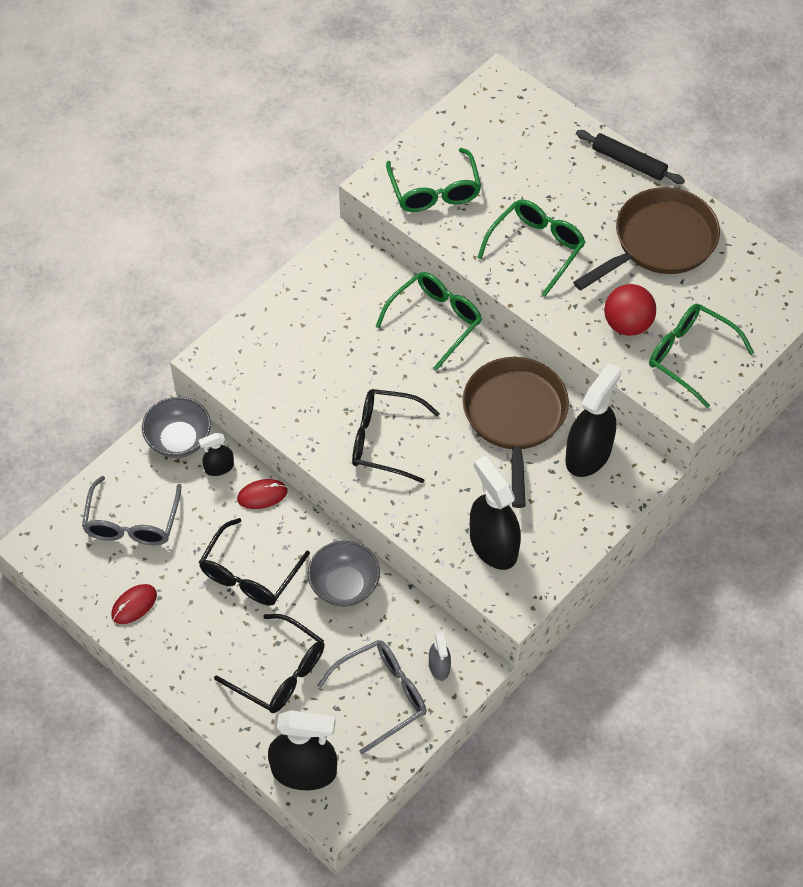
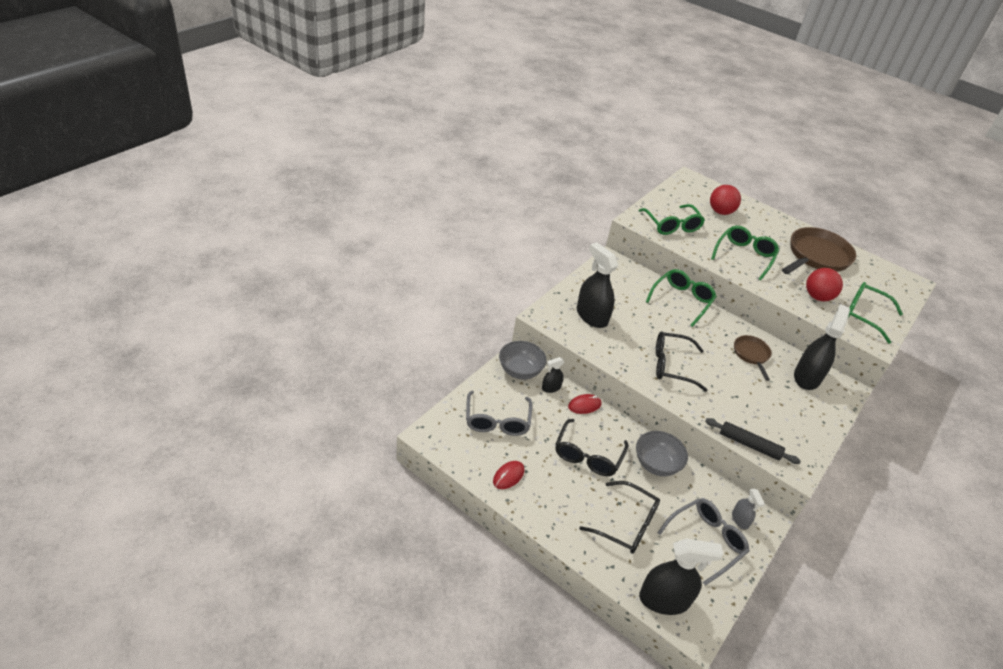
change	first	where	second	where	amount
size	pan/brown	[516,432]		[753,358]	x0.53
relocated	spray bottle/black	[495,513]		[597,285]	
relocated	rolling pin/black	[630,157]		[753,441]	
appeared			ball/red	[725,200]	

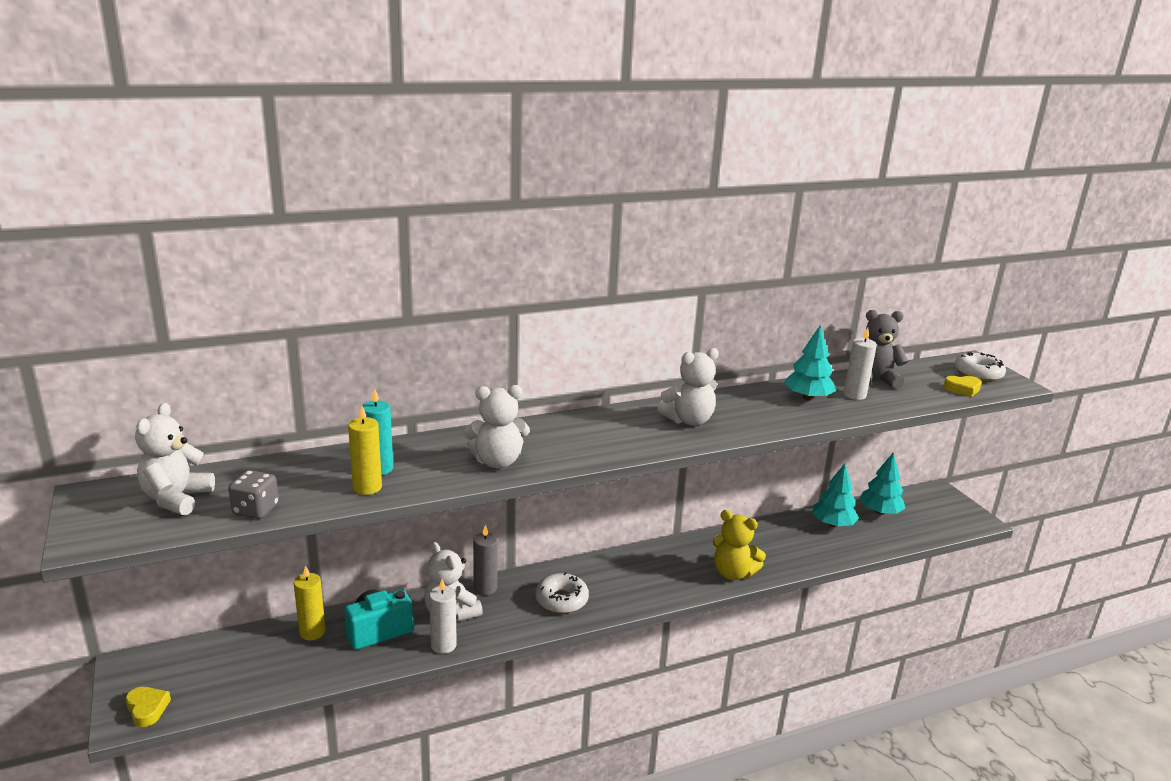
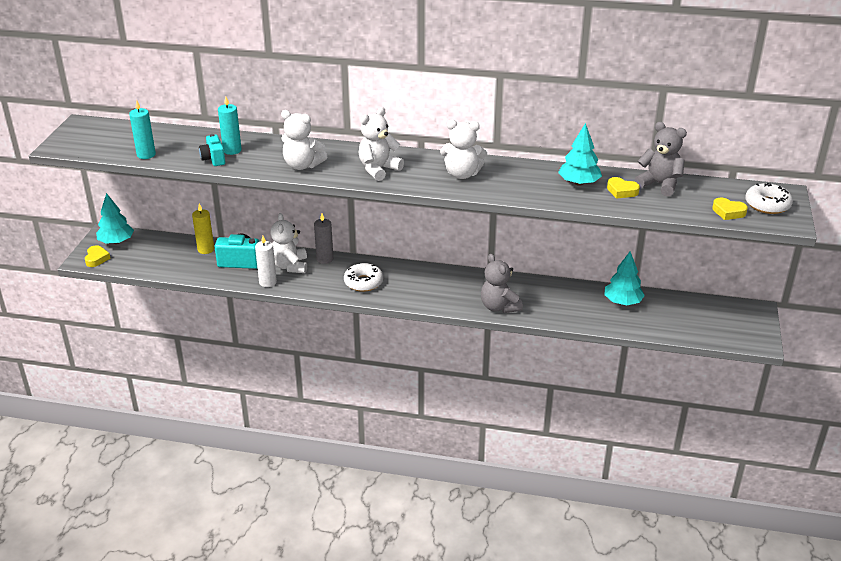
change	first	where	second	where	amount
relocated	teddy bear/white	[175,459]		[381,144]	
exchanged	dice/grey	[253,494]	candle/turquoise	[142,129]	
exchanged	candle/yellow	[365,450]	camera/turquoise	[212,150]	
colour	teddy bear/yellow	[739,545]	teddy bear/grey	[502,283]	
exchanged	candle/white	[860,363]	heart/yellow	[623,188]	
relocated	tree/turquoise	[882,484]		[115,218]	

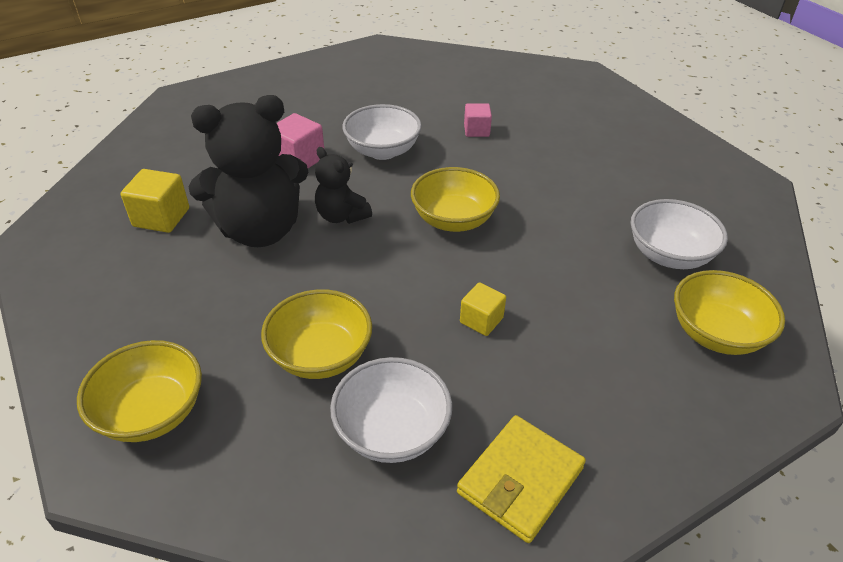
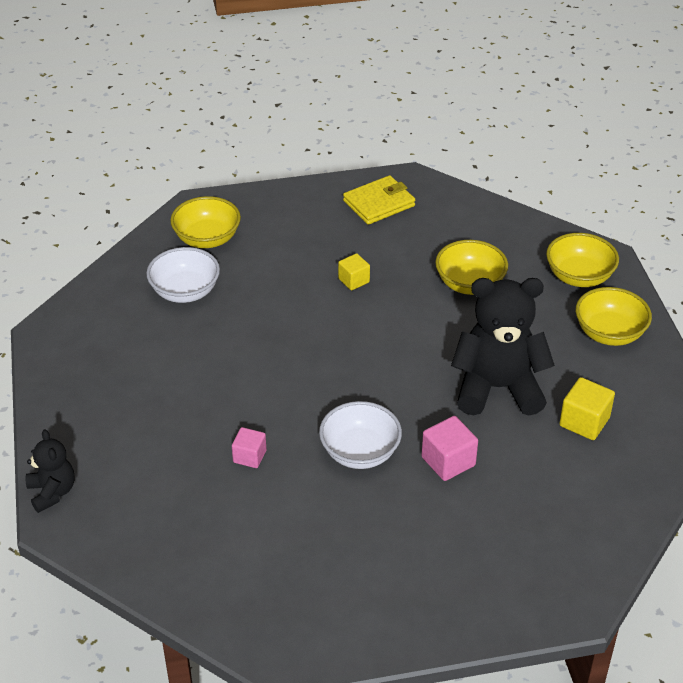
change	first	where	second	where	amount
relocated	teddy bear/black	[343,185]		[50,471]	
missing	bowl/white	[391,410]			
relocated	bowl/yellow	[455,199]		[614,316]	

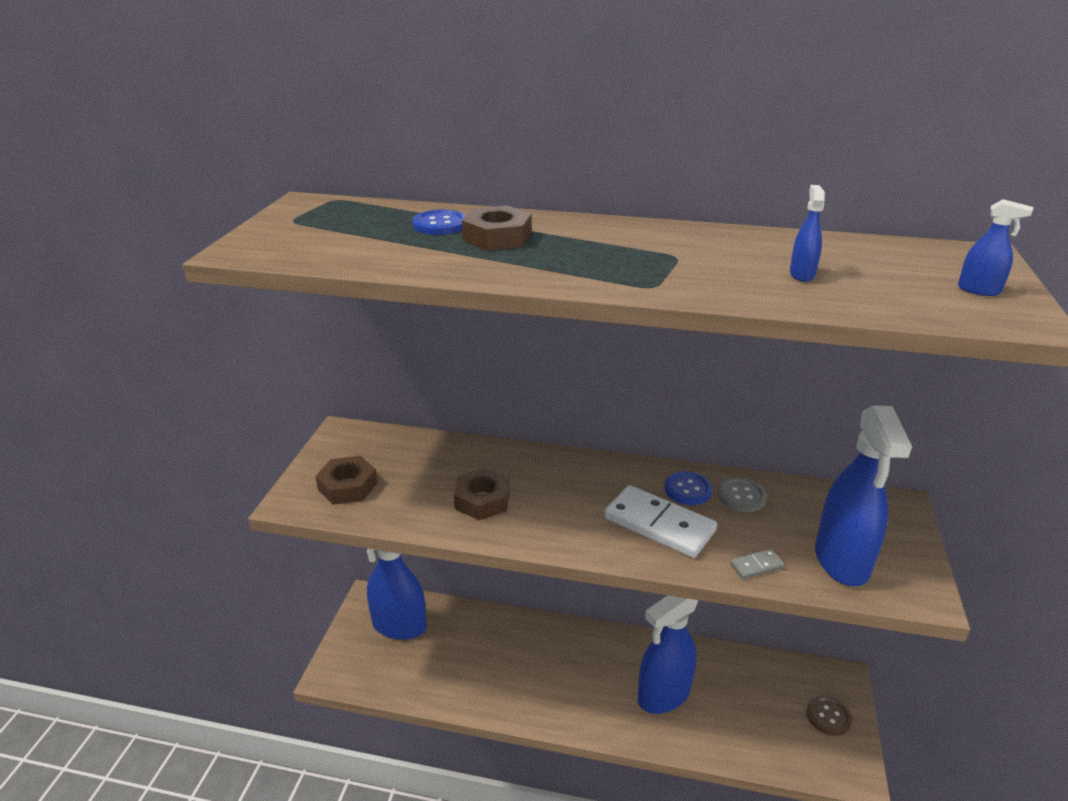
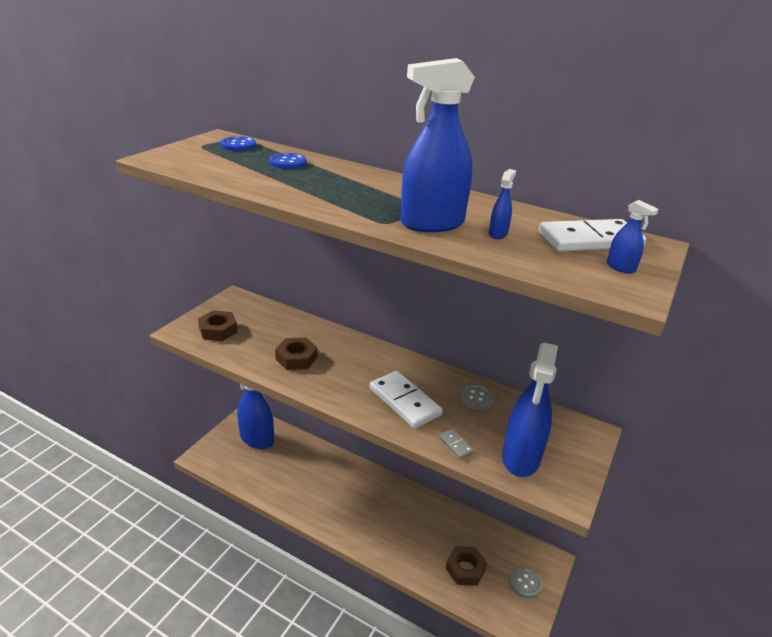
change	first	where	second	where	amount
relocated	nut/brown	[496,228]		[466,566]	
relocated	spray bottle/blue	[668,654]		[438,145]	
relocated	button/blue	[688,488]		[238,143]	
spun	domino/grey	[757,564]		[456,444]	60 degrees clockwise
colour	button/brown	[829,715]	button/grey	[526,582]	
appeared			domino/white	[592,235]	

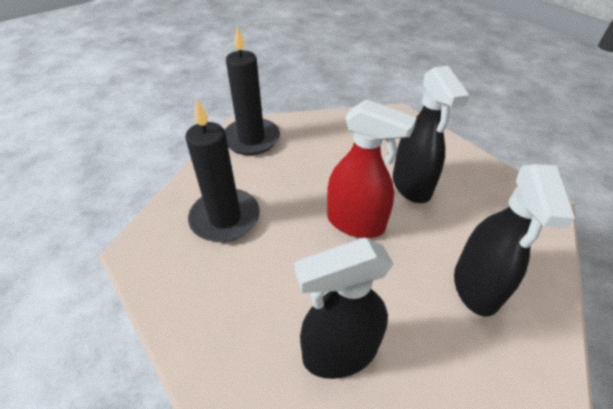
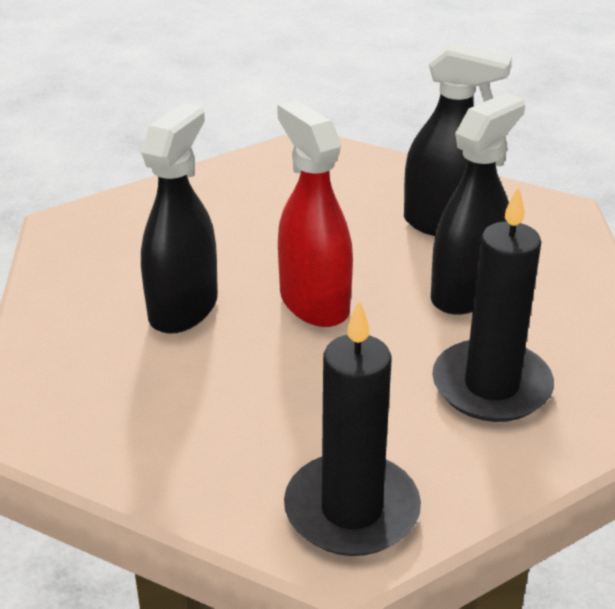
change	first	where	second	where	amount
relocated	spray bottle/black	[514,240]		[478,204]	

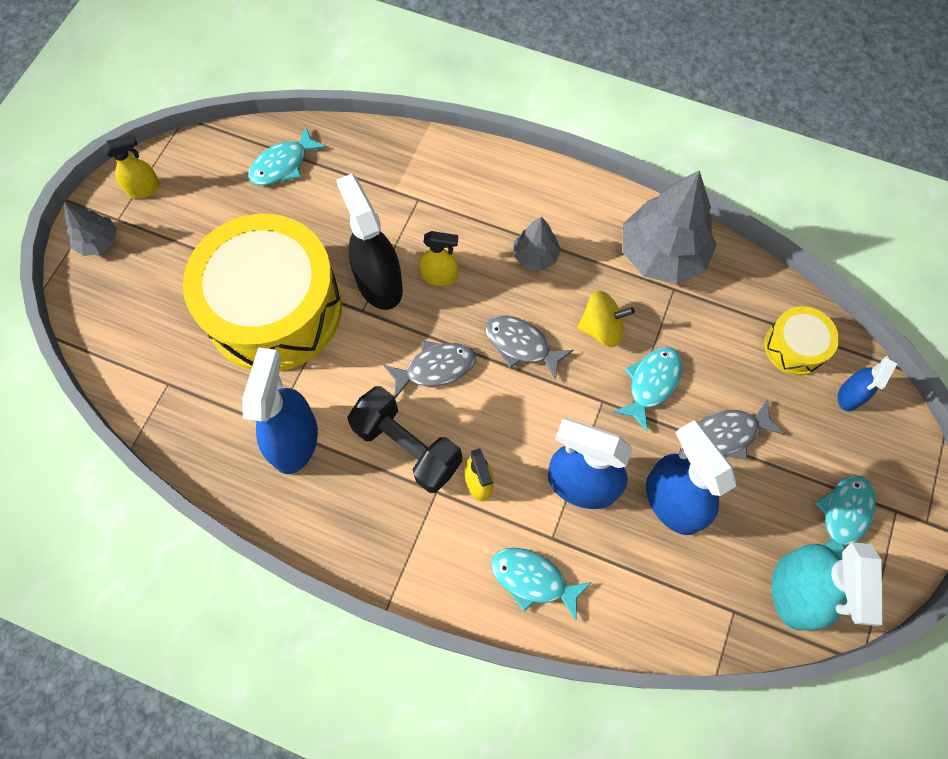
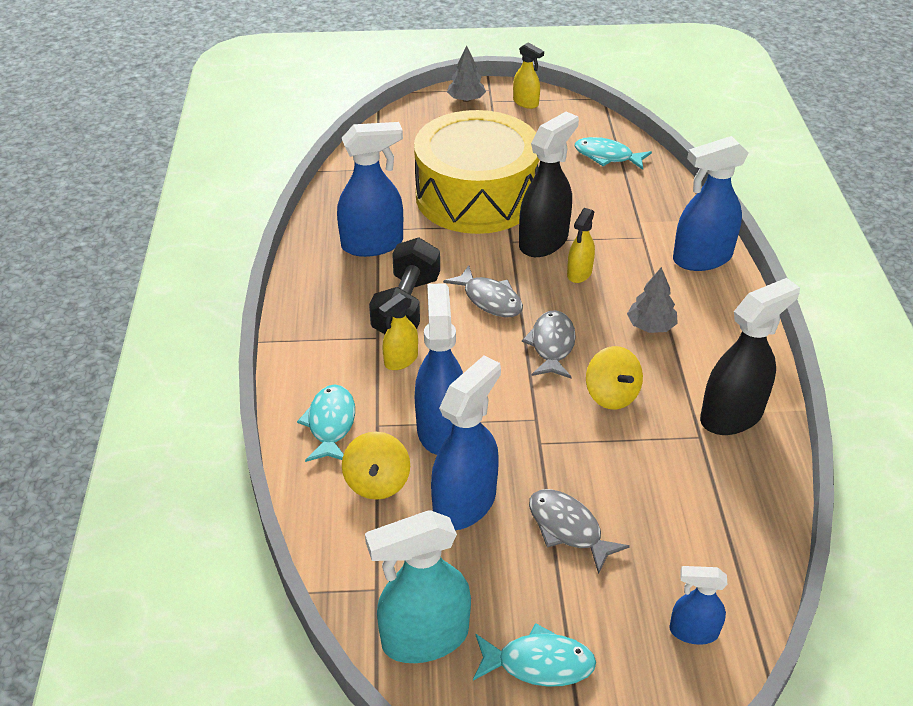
change	first	where	second	where	amount
spun	spray bottle/yellow	[439,258]		[581,245]	45 degrees clockwise
missing	fish/turquoise	[648,389]			
exchanged	tree/grey	[669,227]	spray bottle/black	[750,356]	
missing	drum/yellow	[801,341]			
appeared			spinning top/yellow	[376,466]	
appeared			spray bottle/blue	[711,203]	

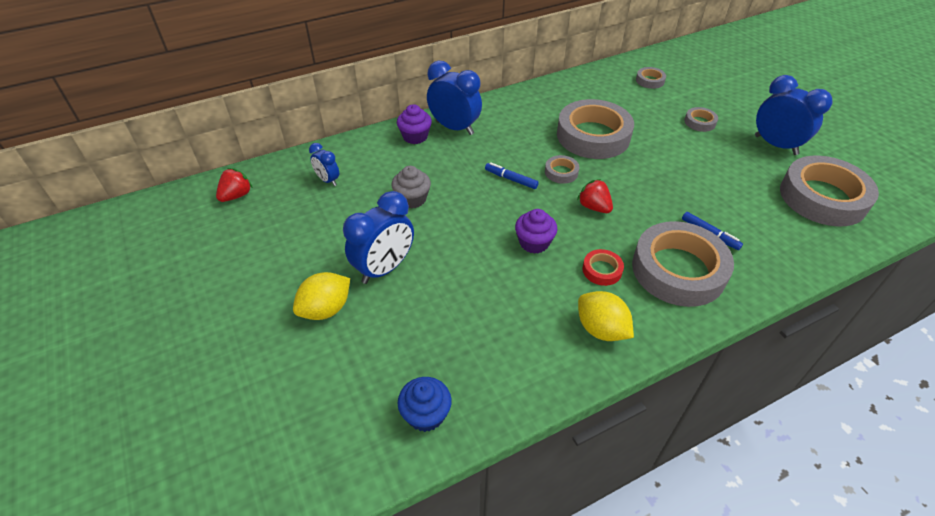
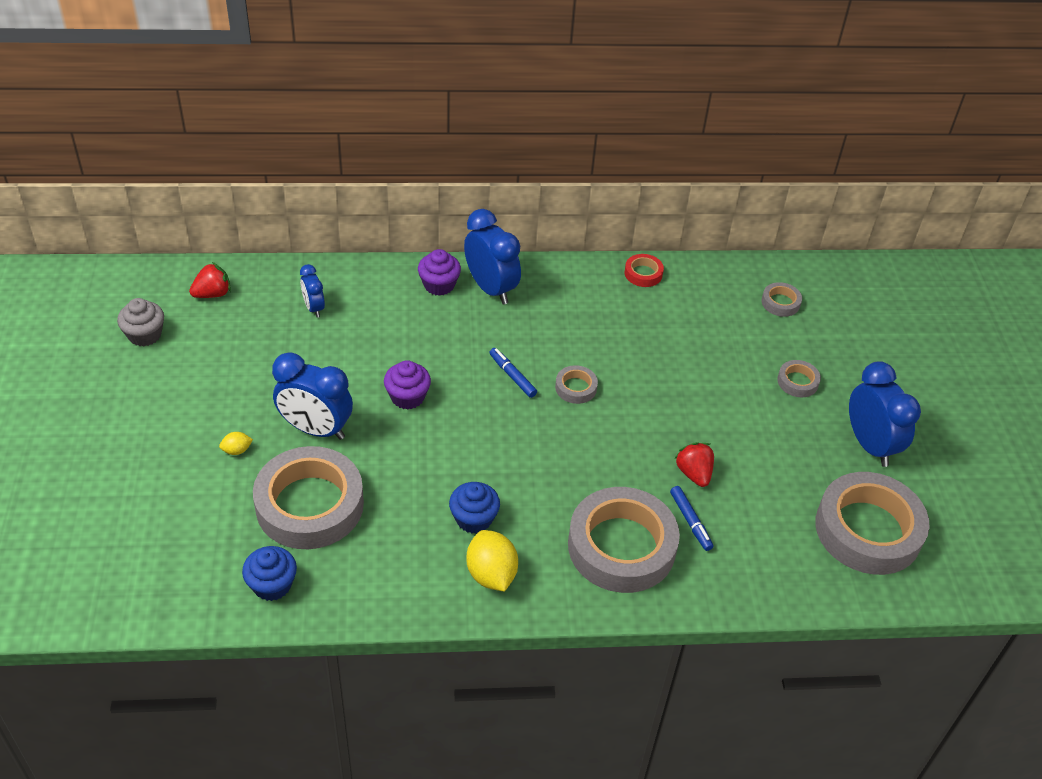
change	first	where	second	where	amount
size	lemon/yellow	[321,296]		[236,443]	x0.49
spun	clock/blue	[378,237]		[312,396]	45 degrees clockwise
relocated	cupcake/grey	[411,187]		[140,322]	
relocated	cupcake/purple	[536,231]		[407,385]	
relocated	tape/grey	[595,129]		[308,497]	
relocated	strawberry/red	[595,196]		[694,464]	
relocated	tape/red	[603,267]		[644,270]	
appeared			cupcake/blue	[474,508]	

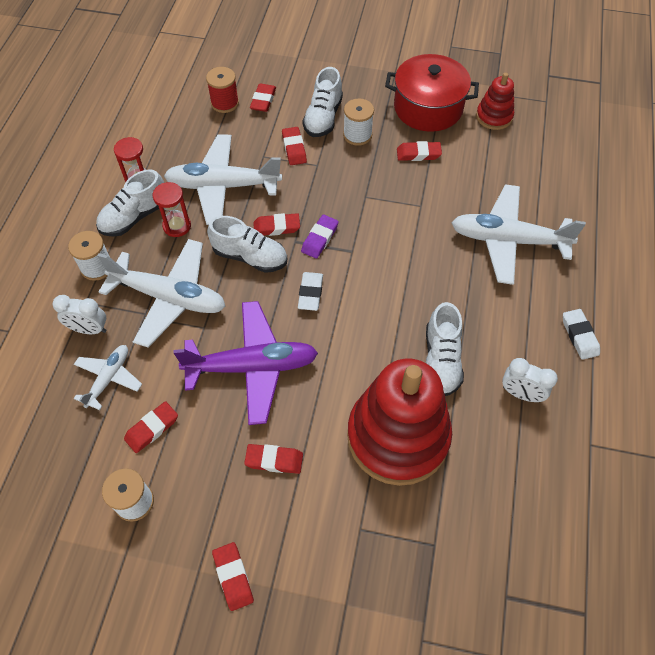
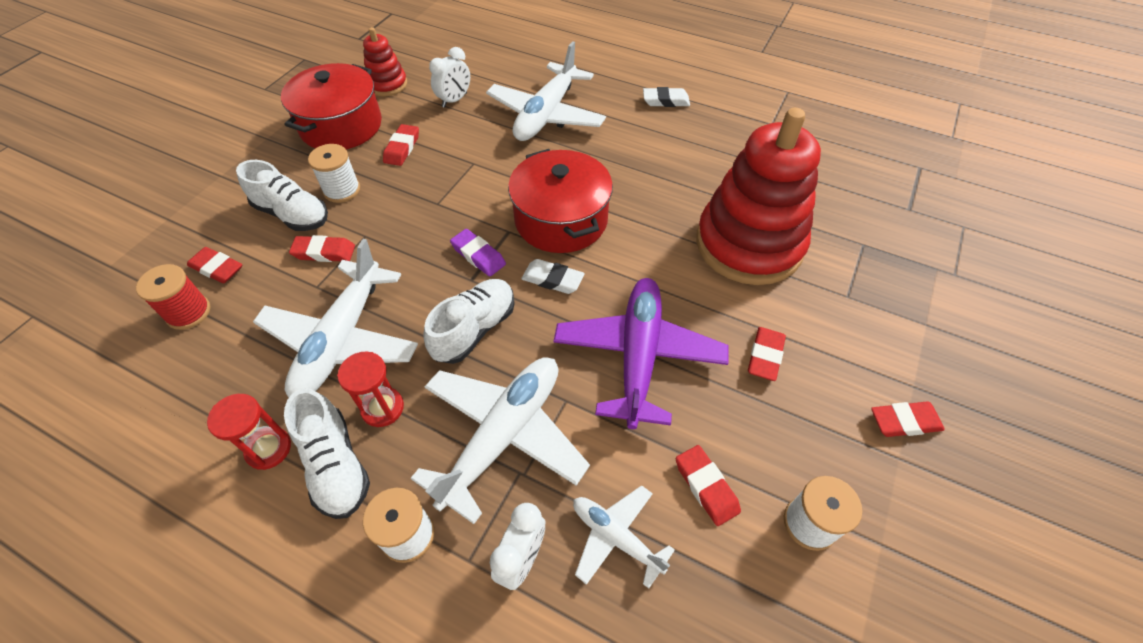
change	first	where	second	where	amount
missing	eraser/red	[276,224]			
missing	shoe/white	[445,349]			
relocated	clock/white	[530,380]		[449,77]	
appeared			pot/red	[560,201]	

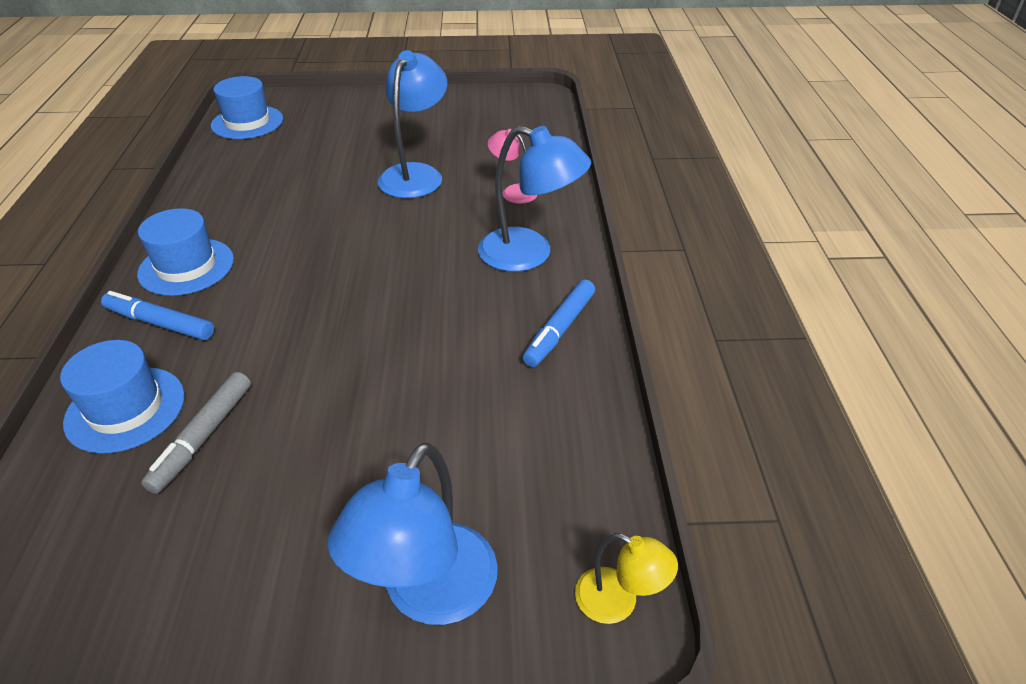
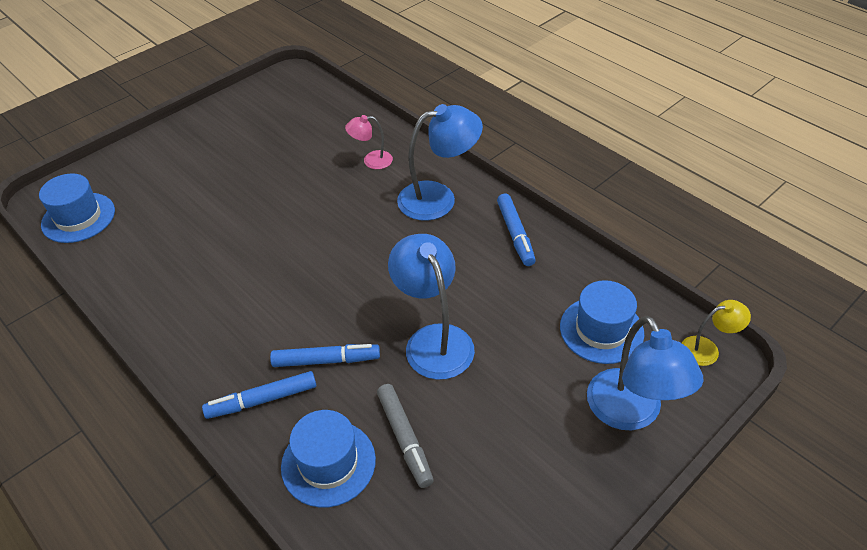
change	first	where	second	where	amount
relocated	hat/blue	[185,252]		[602,322]	
relocated	lamp/blue	[412,124]		[431,307]	
appeared			marker/blue	[325,355]	

